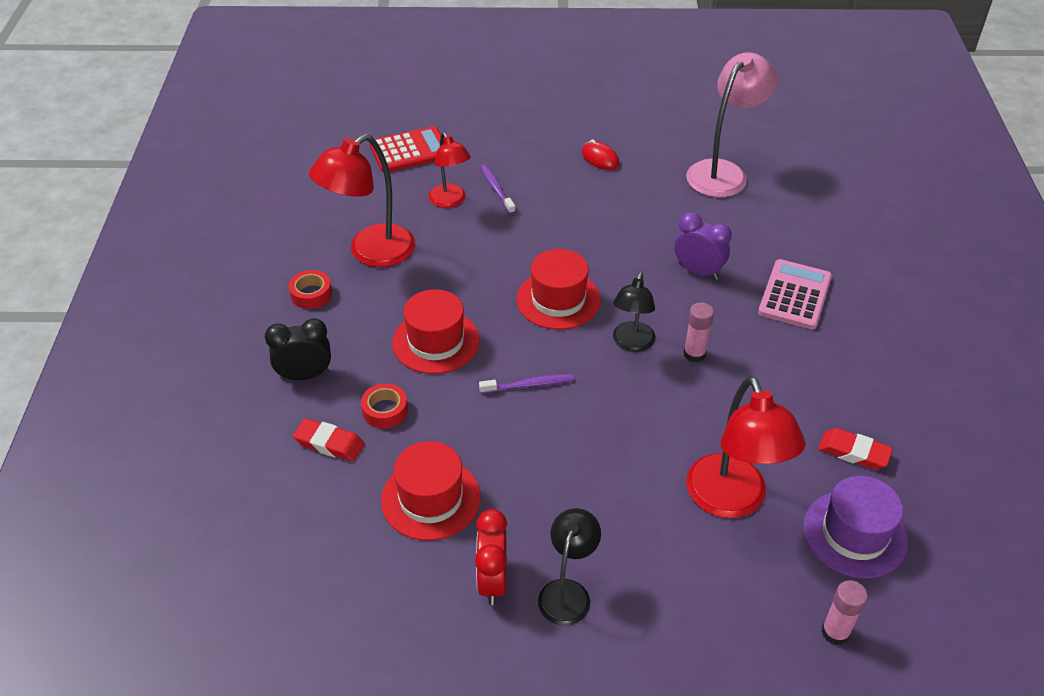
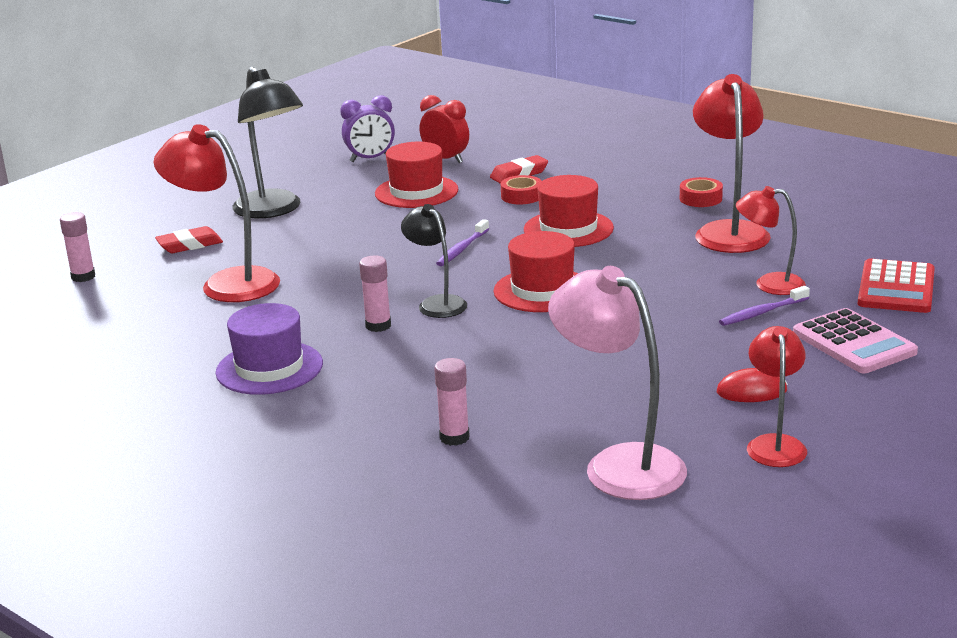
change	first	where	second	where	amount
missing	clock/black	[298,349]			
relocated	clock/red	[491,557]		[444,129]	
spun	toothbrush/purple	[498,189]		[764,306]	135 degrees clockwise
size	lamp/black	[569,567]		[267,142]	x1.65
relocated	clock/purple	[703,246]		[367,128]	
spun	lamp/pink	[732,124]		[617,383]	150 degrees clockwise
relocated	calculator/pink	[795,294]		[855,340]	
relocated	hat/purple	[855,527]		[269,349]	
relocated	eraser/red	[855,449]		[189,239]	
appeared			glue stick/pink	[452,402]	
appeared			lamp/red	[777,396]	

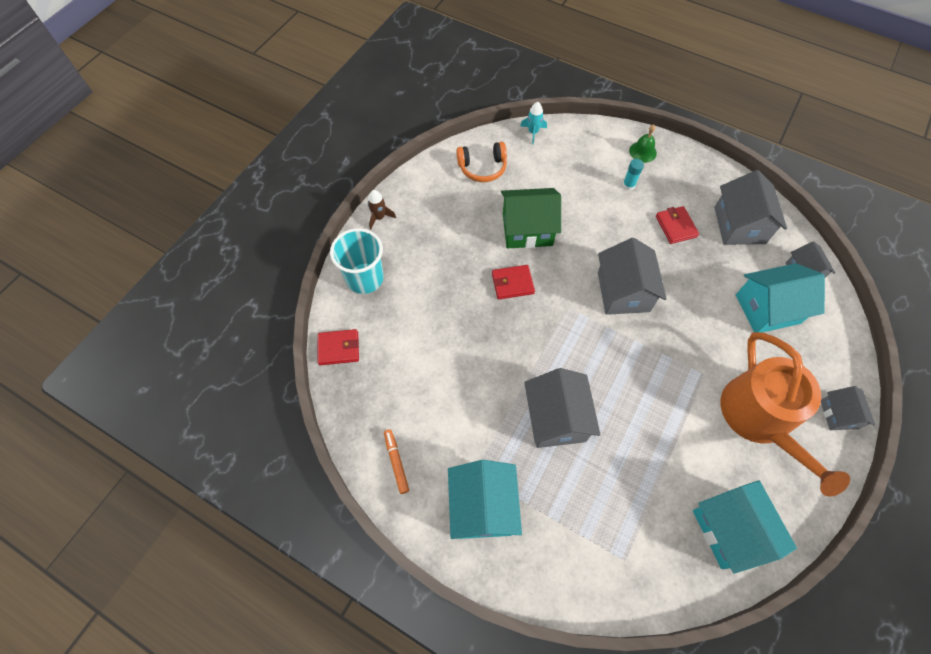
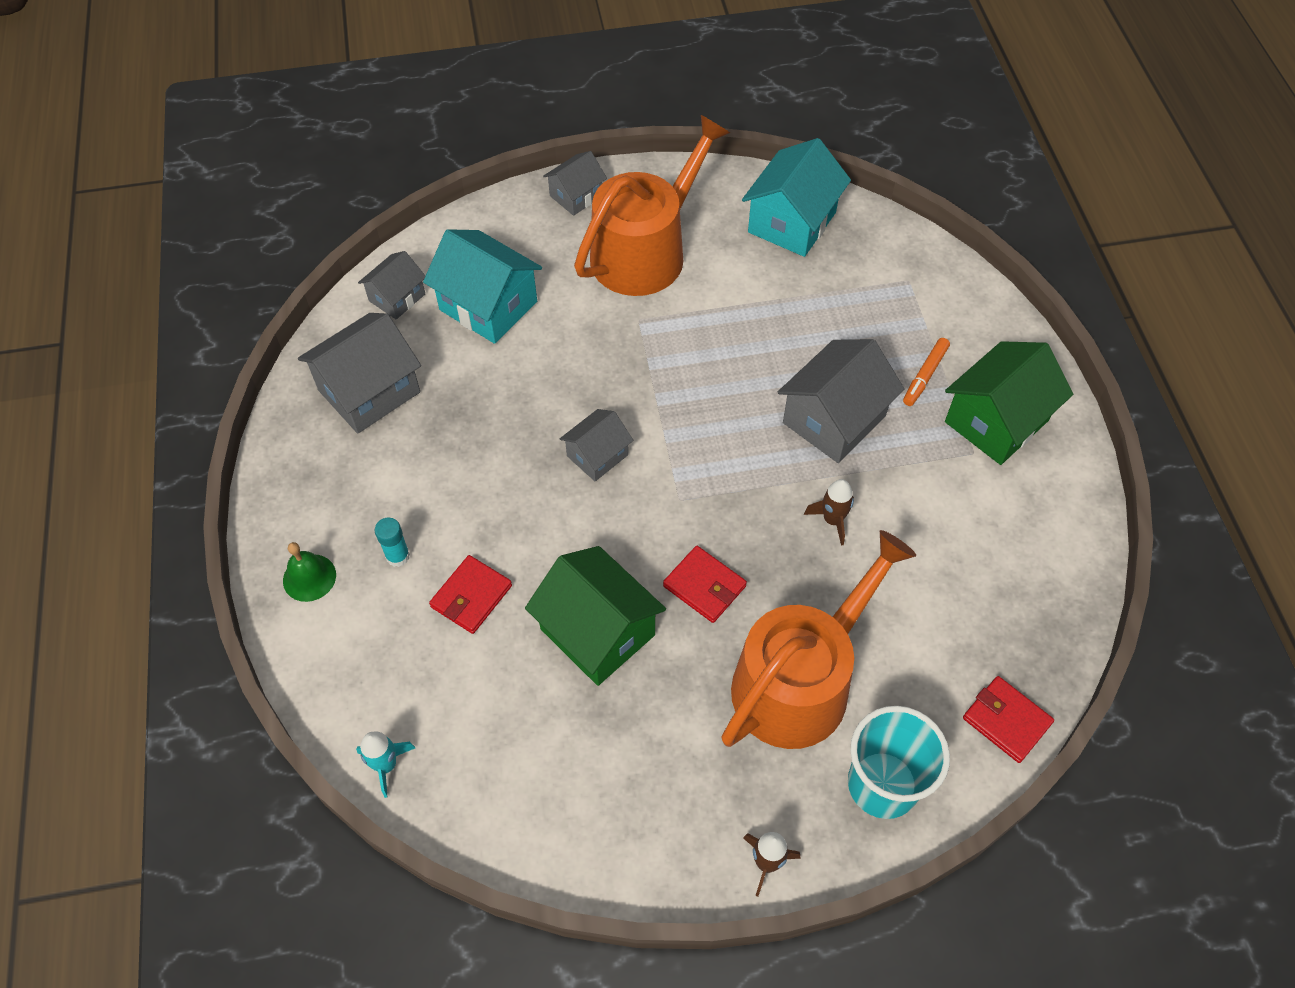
change	first	where	second	where	amount
relocated	marker/orange	[396,461]		[926,372]	
colour	house/turquoise	[485,499]	house/green	[1009,403]	
missing	headphones/orange	[481,162]			
size	house/grey	[632,276]		[596,445]	x0.58
relocated	wallet/red	[677,225]		[470,594]	
appeared			watering can/orange	[819,639]	
appeared			rocket/brown	[829,512]	

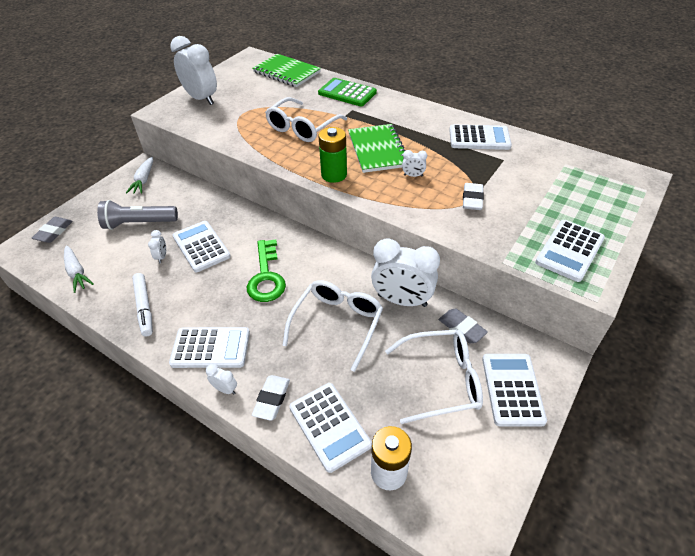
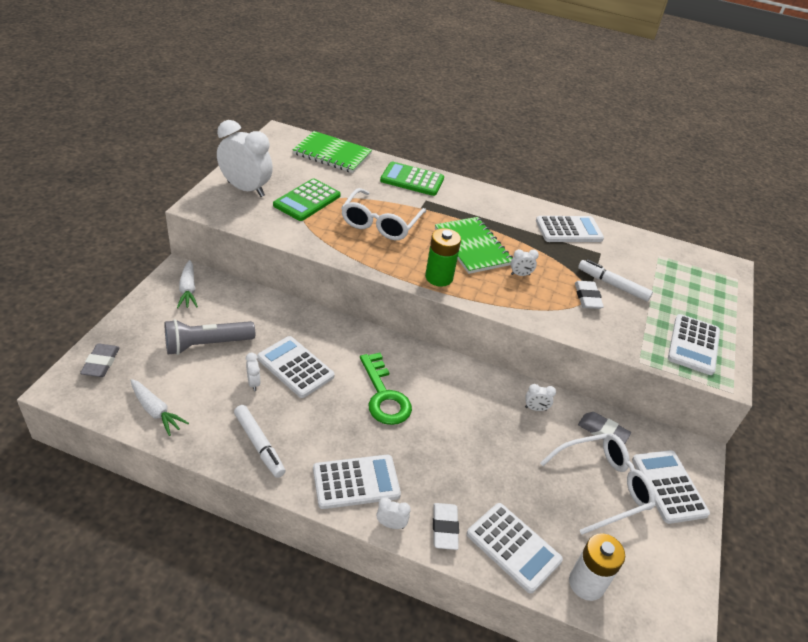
change	first	where	second	where	amount
missing	glasses/white	[332,326]			
size	clock/white	[405,272]		[540,397]	x0.41
appeared			calculator/green	[307,199]	
appeared			marker/white	[615,280]	

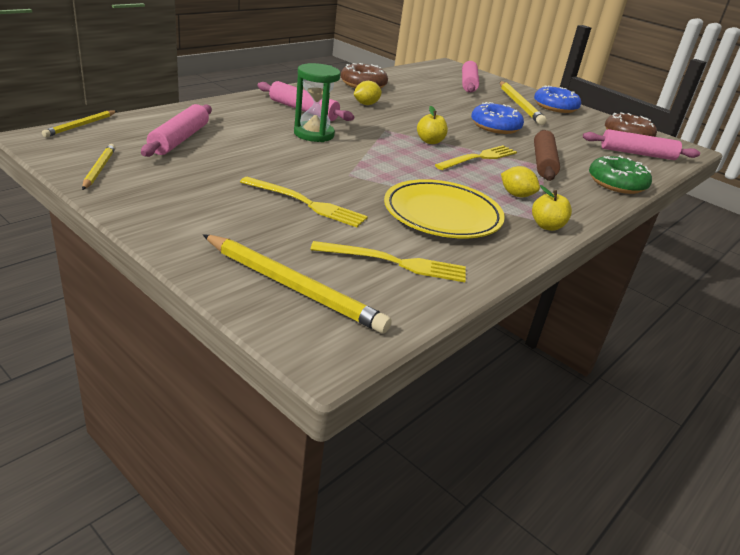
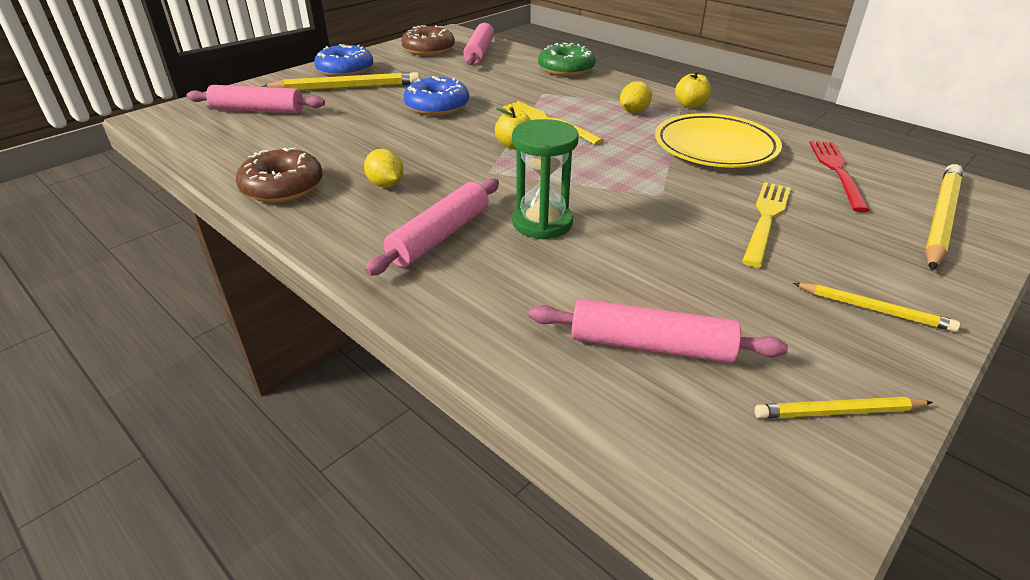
change	first	where	second	where	amount
relocated	pencil/yellow	[79,123]		[876,307]	
colour	fork/yellow	[388,261]	fork/red	[839,176]	
missing	rolling pin/brown	[547,155]			

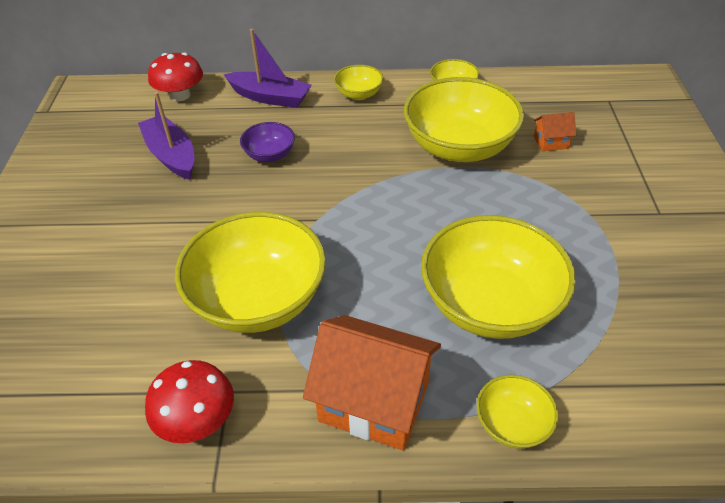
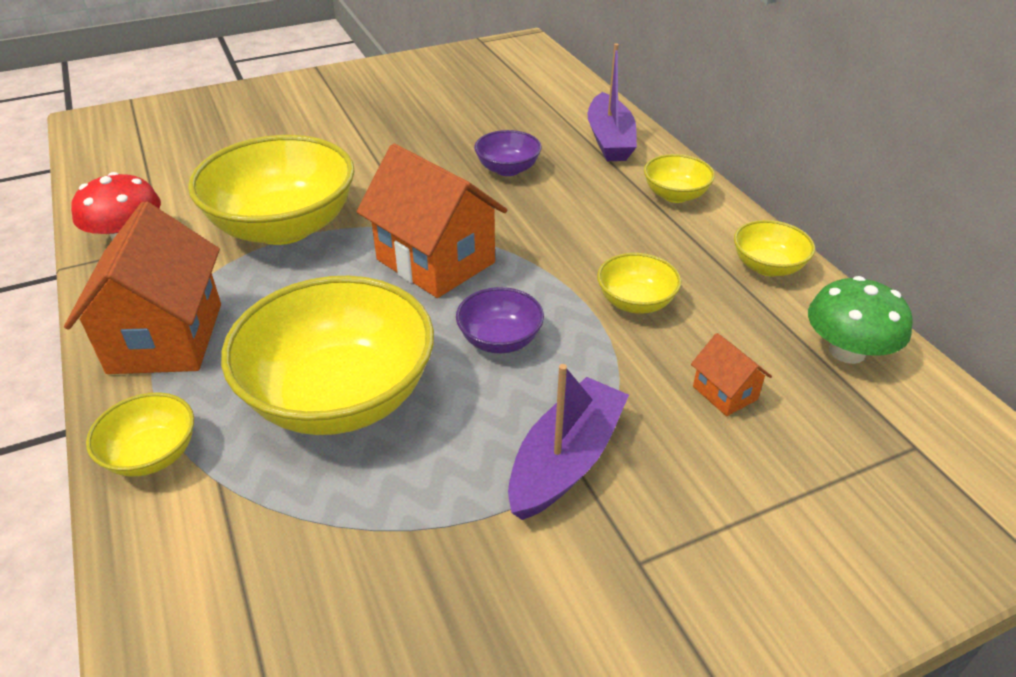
change	first	where	second	where	amount
relocated	boat/purple	[166,136]		[568,442]	
missing	mushroom/red	[175,77]			
size	bowl/yellow	[464,119]		[639,283]	x0.47
appeared			house/orange	[432,221]	
appeared			bowl/purple	[500,320]	
appeared			mushroom/green	[860,320]	

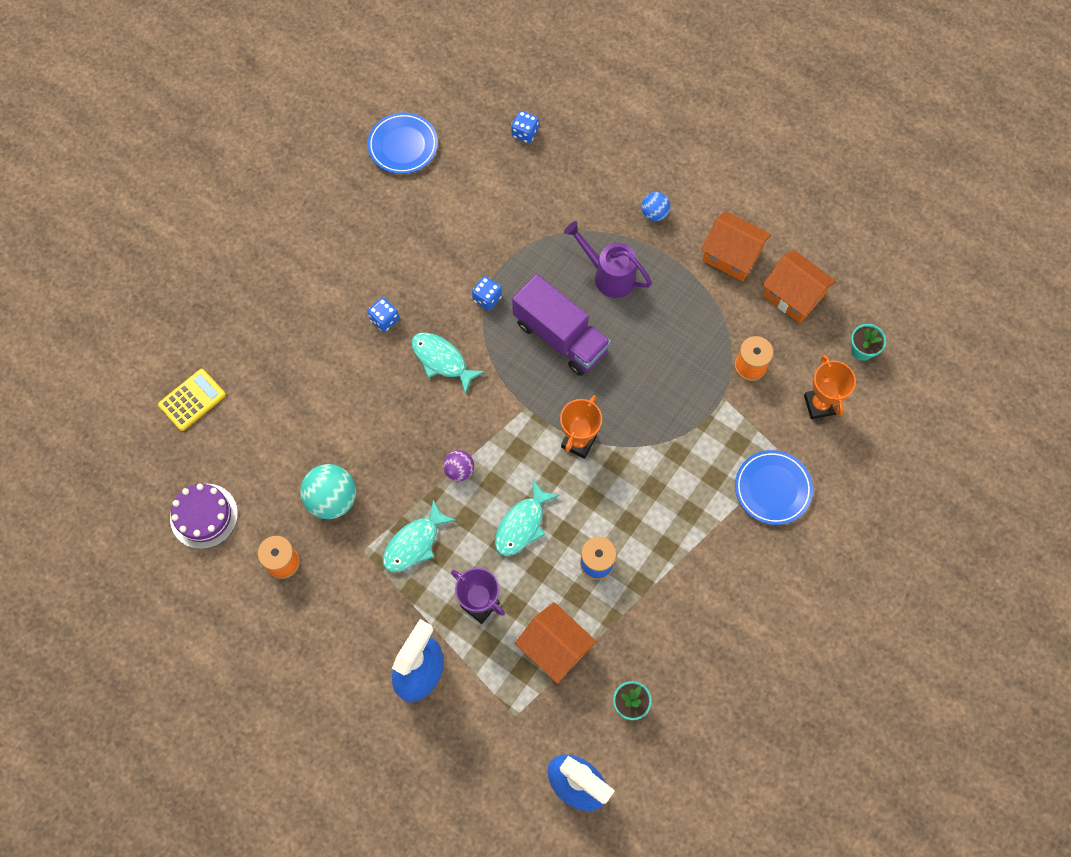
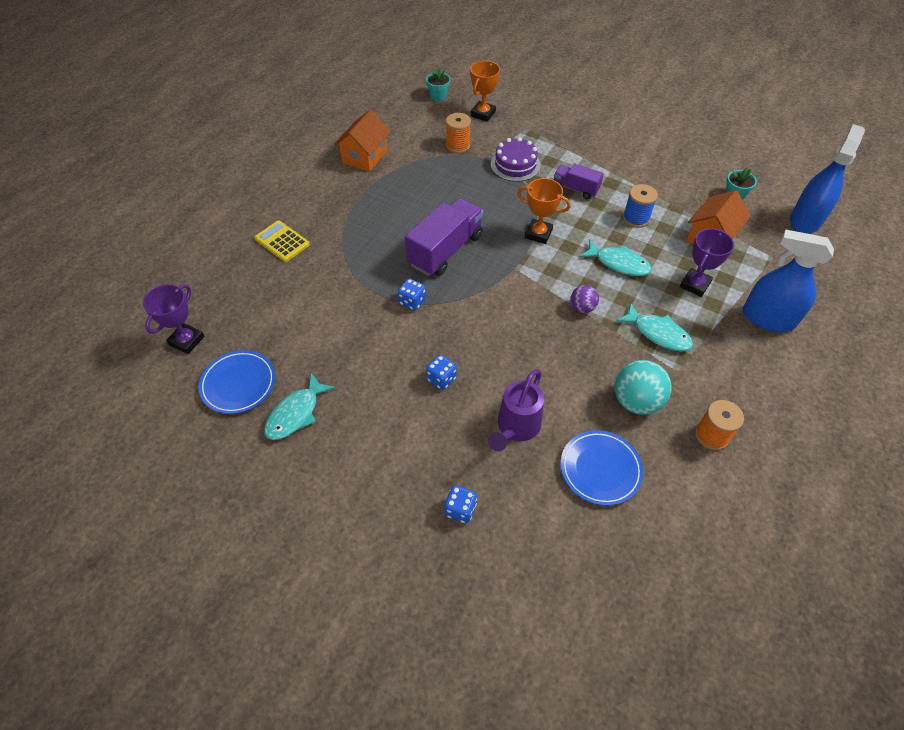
change	first	where	second	where	amount
relocated	calculator/yellow	[192,400]		[282,241]	
relocated	cake/purple	[204,516]		[516,159]	
relocated	fish/turquoise	[448,363]		[299,406]	
relocated	dice/blue	[525,127]		[460,504]	
relocated	watering can/purple	[608,259]		[516,410]	
missing	ball/blue	[656,206]			
relocated	plate/blue	[774,487]		[601,468]	
missing	house/orange	[799,286]			
spun	trophy/orange	[830,387]		[485,91]	45 degrees counterclockwise
appeared			trophy/purple	[174,319]	
appeared			truck/purple	[579,181]	

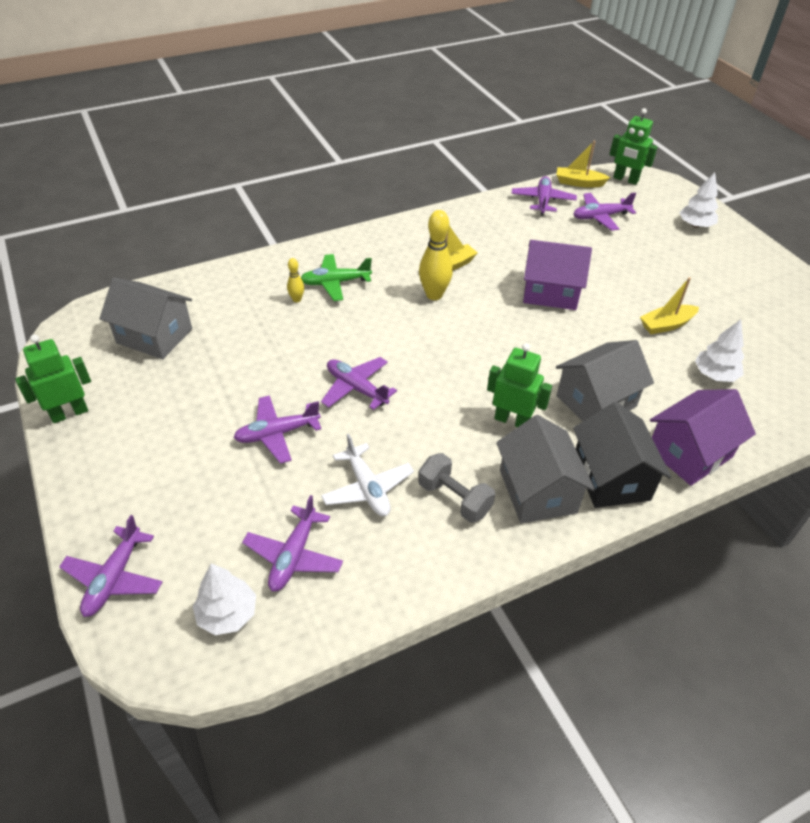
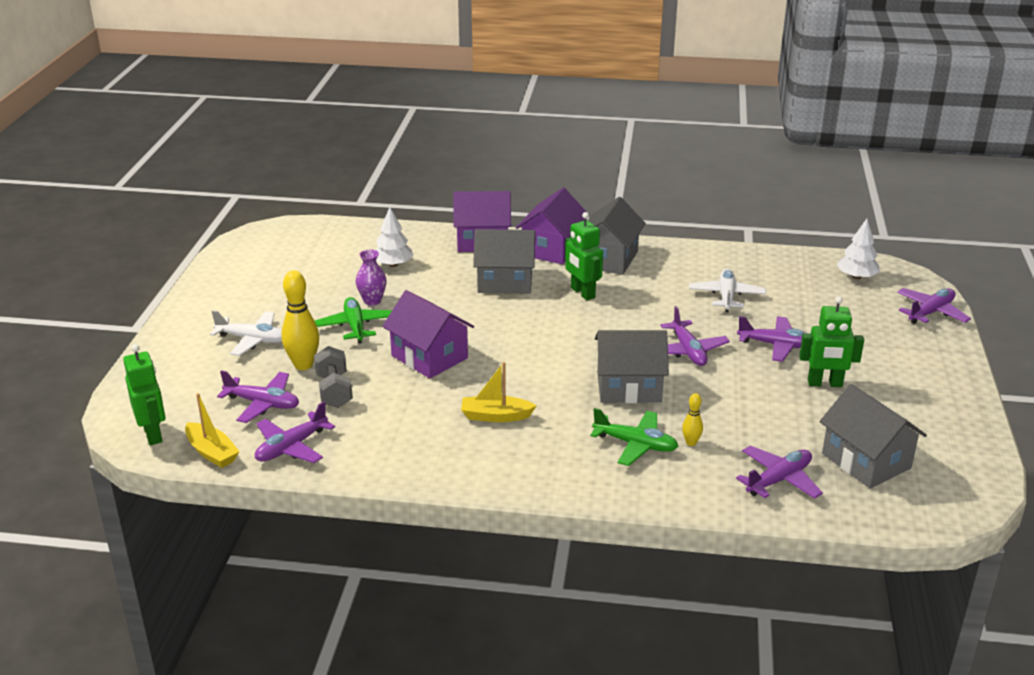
change	first	where	second	where	amount
relocated	robot/green	[53,378]		[831,341]	
relocated	plane/purple	[292,543]		[779,472]	
relocated	dumbbell/grey	[456,488]		[333,377]	
relocated	bowling pin/yellow	[436,255]		[300,320]	
colour	house/black	[622,455]	house/purple	[551,226]	
exchanged	boat/yellow	[669,305]	vase/purple	[371,277]	
missing	tree/white	[698,200]			
appeared			plane/white	[246,333]	
appeared			plane/green	[353,320]	
appeared			house/grey	[632,366]	

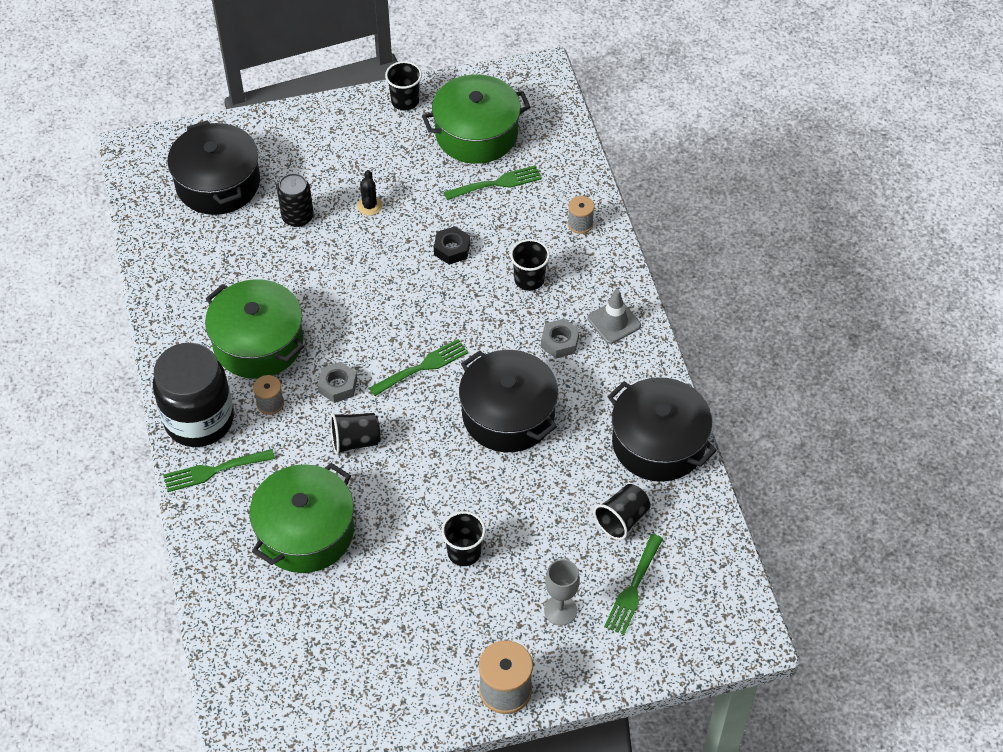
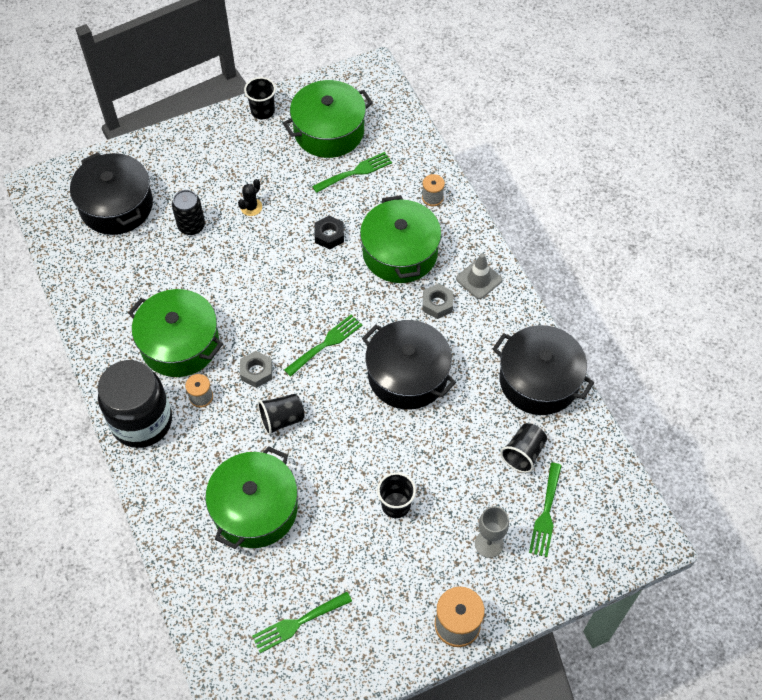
change	first	where	second	where	amount
relocated	fork/green	[219,470]		[302,622]	
spun	cactus/black	[370,193]		[250,197]	45 degrees clockwise
exchanged	cup/black	[530,265]	pot/green	[400,239]	

